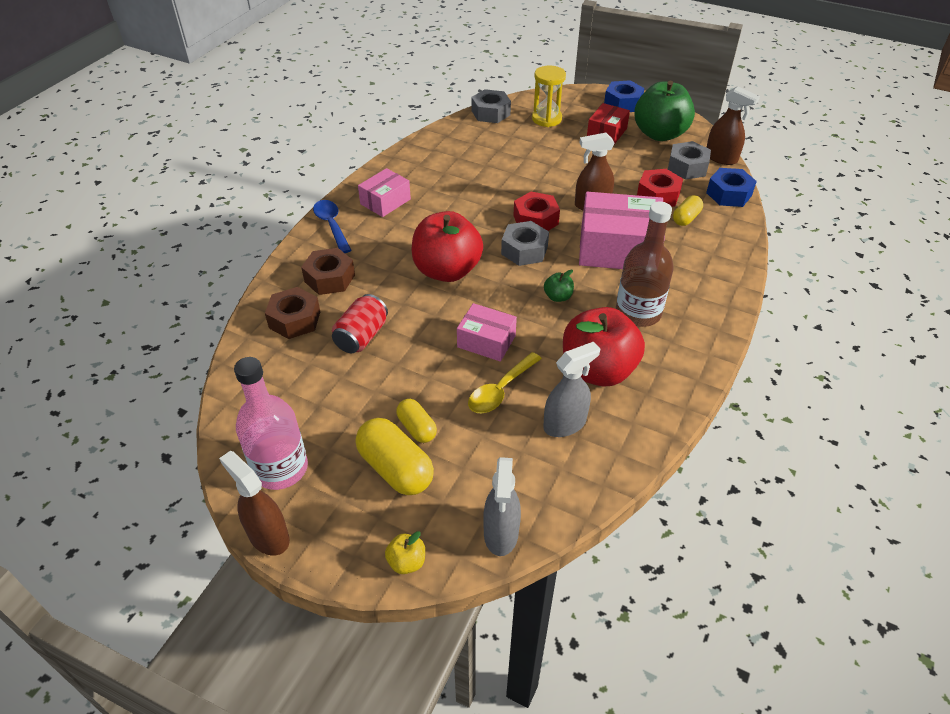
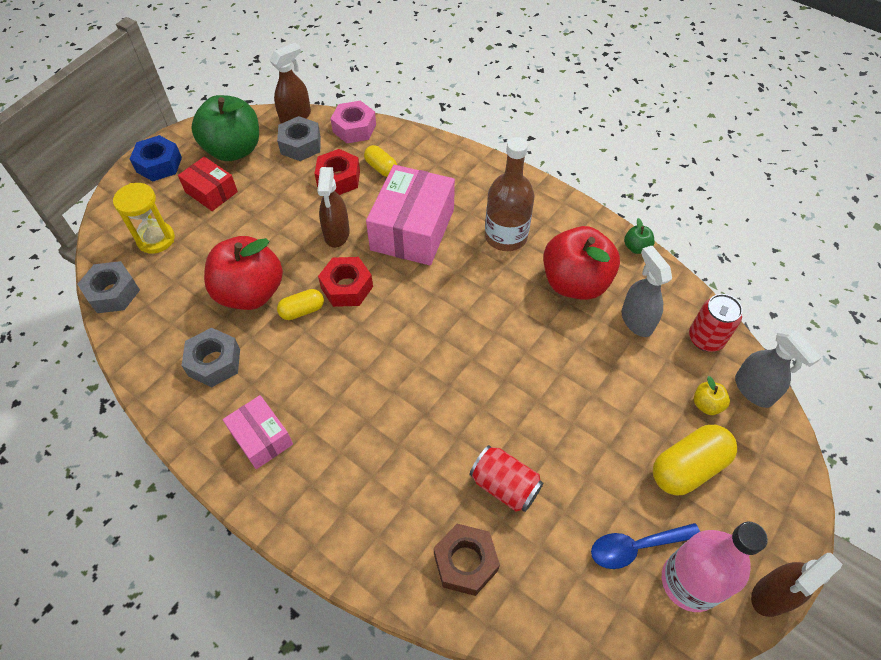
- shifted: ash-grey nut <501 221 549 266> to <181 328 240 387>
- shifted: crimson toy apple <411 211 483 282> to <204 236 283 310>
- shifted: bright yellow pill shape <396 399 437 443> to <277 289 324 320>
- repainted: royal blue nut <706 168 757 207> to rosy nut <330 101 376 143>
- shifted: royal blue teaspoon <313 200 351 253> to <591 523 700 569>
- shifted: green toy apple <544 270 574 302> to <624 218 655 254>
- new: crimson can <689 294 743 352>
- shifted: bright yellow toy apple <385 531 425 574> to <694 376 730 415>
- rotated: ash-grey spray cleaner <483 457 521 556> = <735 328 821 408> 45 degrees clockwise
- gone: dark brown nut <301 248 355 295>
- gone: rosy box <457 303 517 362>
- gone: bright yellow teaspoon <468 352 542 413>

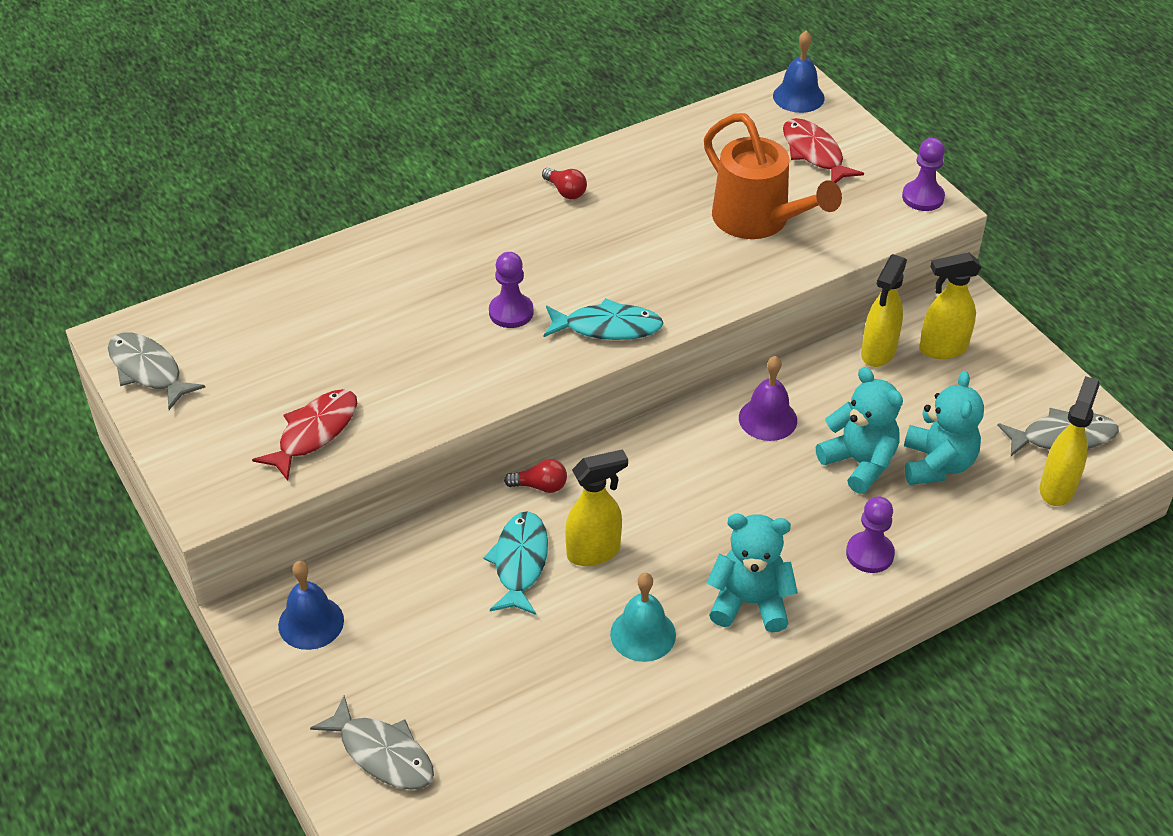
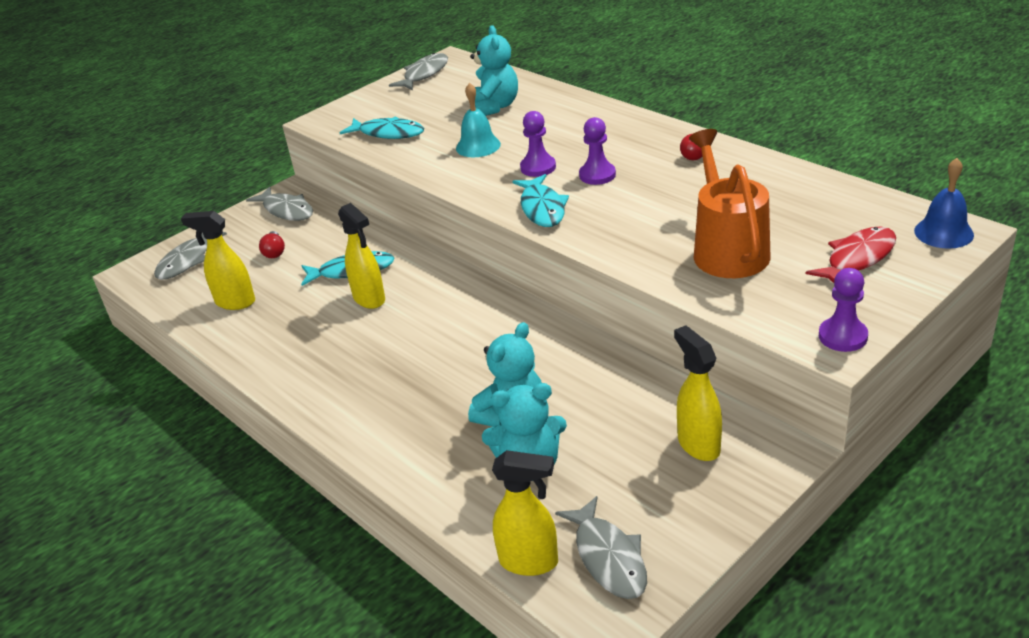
- shifted: bright yellow spray cleaner <861 254 907 367> to <181 211 255 310>
- swapped: royal blue school bell <278 561 344 650> to ash-grey fish <246 187 313 221>
- shifted: crimson light bulb <504 459 567 493> to <259 231 285 258>
- repainted: crimson fish <252 389 357 481> to teal fish <340 117 424 139>
- shifted: teal school bell <610 573 676 662> to <456 83 501 157>
- shifted: teal stuffed bear <707 514 798 632> to <470 25 518 116>
- shifted: purple pawn <846 496 895 573> to <579 117 616 185>
- rotated: bright orange sprinkling can <704 113 842 239> = <689 129 771 278> 135 degrees clockwise
- gone: purple school bell <739 356 797 441>

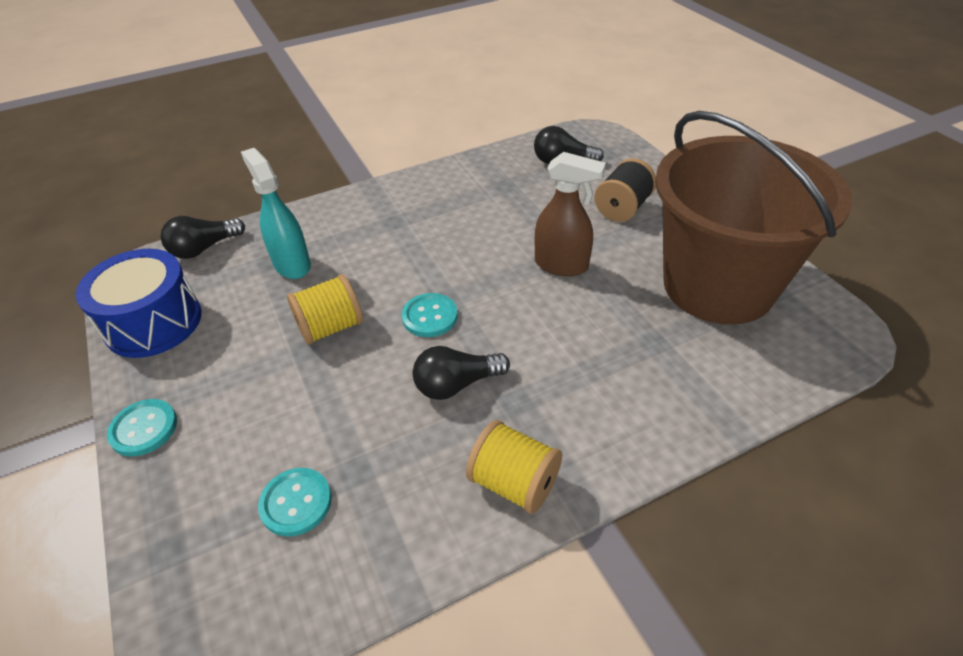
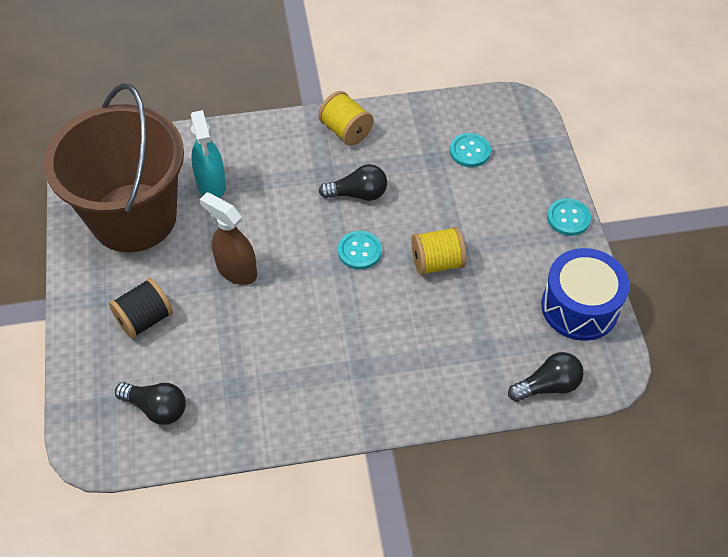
- shifted: teal spray cleaner <241 148 311 279> to <191 110 226 198>

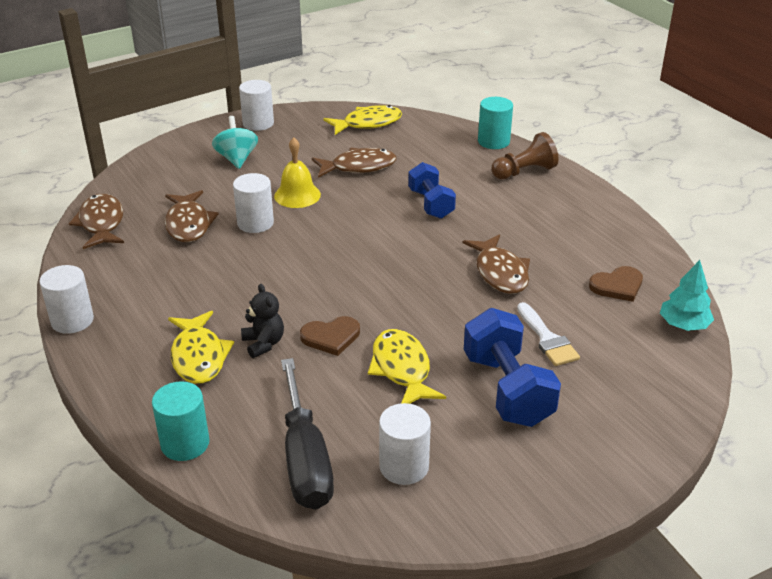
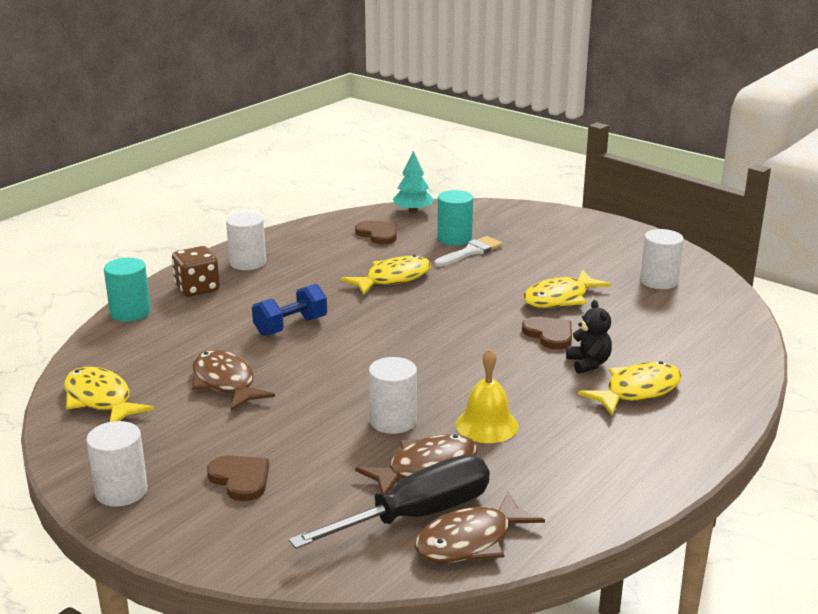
- swapped: dark brown pawn <491 132 559 180> to dark brown dice <172 246 220 297>
- swapped: teal spinning top <212 116 258 169> to dark brown heart shape <207 455 269 501>
- shifted: white cylinder shape <39 265 94 334> to <226 212 266 270>
- shifted: jet-black hand screwdriver <281 358 334 509> to <289 455 490 549>
- repainted: dark brown fish <462 234 530 294> to bright yellow fish <341 255 431 295>
- shifted: teal cylinder shape <152 381 209 461> to <437 190 473 245>
- shifted: bright yellow school bell <274 137 321 208> to <456 349 519 443>
- rotated: jet-black stuffed bear <241 284 284 358> = <566 300 612 374> 120 degrees clockwise
- gone: royal blue hand weight <464 308 561 427>

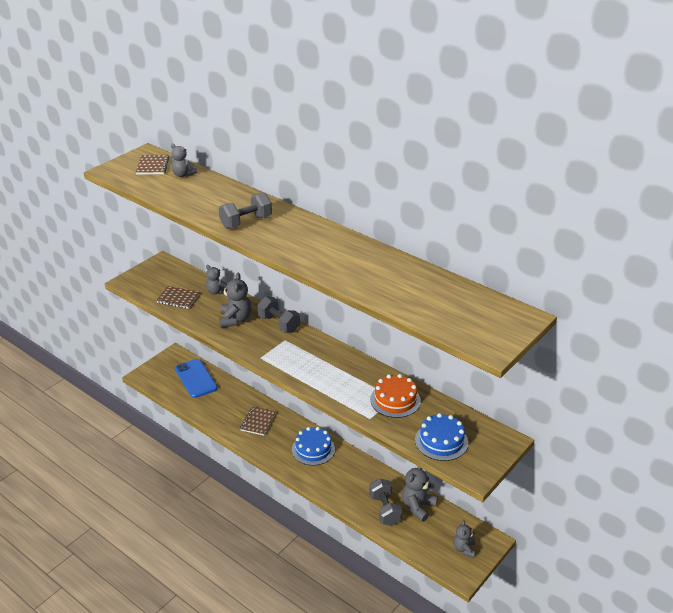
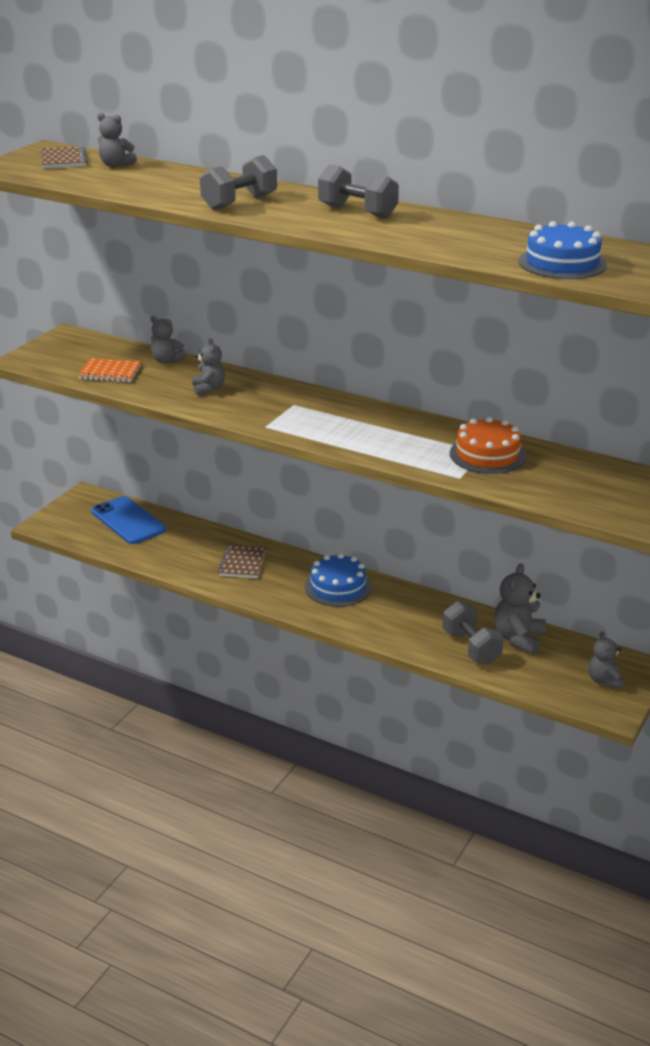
- repainted: dark brown notepad <156 286 199 309> to bright orange notepad <78 358 141 382>
- scaled: ash-grey stuffed bear <219 272 251 328> = <193 338 225 395> x0.65
- shifted: ash-grey hand weight <257 296 300 333> to <318 164 399 218>
- shifted: royal blue layer cake <415 413 468 461> to <519 221 607 279>

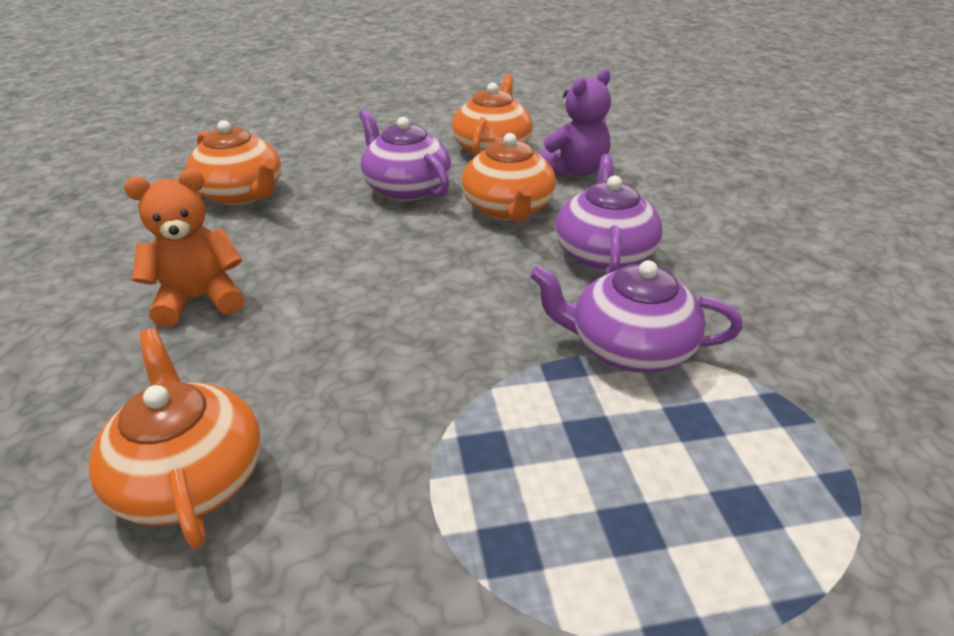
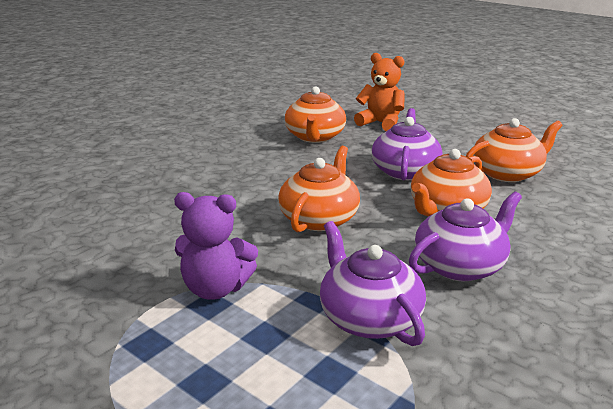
- shifted: purple stuffed bear <538 69 611 177> to <174 192 258 300>
- shifted: bright orange teapot <89 329 261 549> to <278 146 360 232>
- shifted: bright orange stuffed bear <124 169 244 327> to <354 53 405 131>

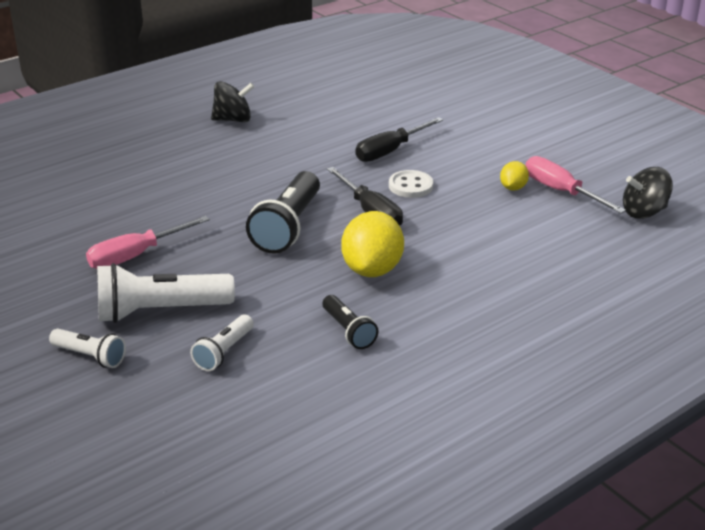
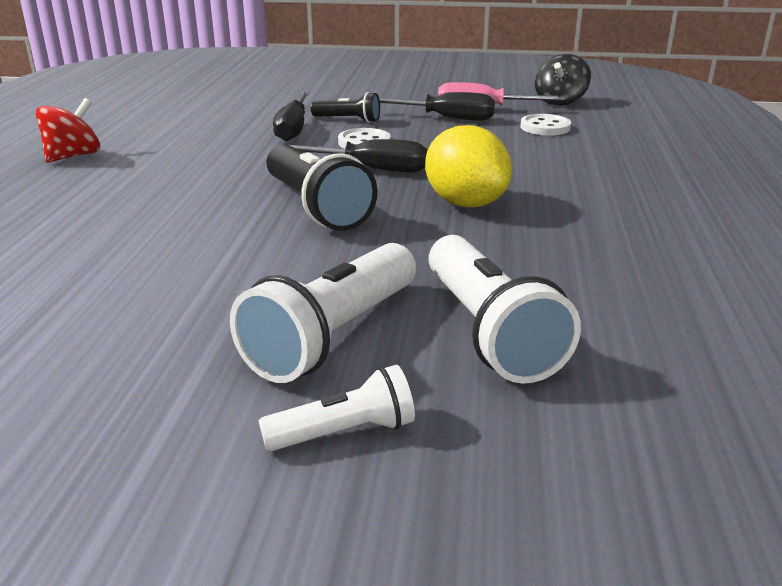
- repainted: jet-black spinning top <211 81 254 122> to crimson spinning top <35 98 100 163>
- shifted: jet-black pocket torch <322 295 378 349> to <311 92 380 123>
- swapped: bright yellow toy lemon <500 161 529 191> to jet-black hand screwdriver <379 92 495 121>
- scaled: white pocket torch <190 315 254 371> = <428 235 581 384> x1.80
- new: white sewing button <520 114 571 135>
- gone: rosy hand screwdriver <86 216 210 269>

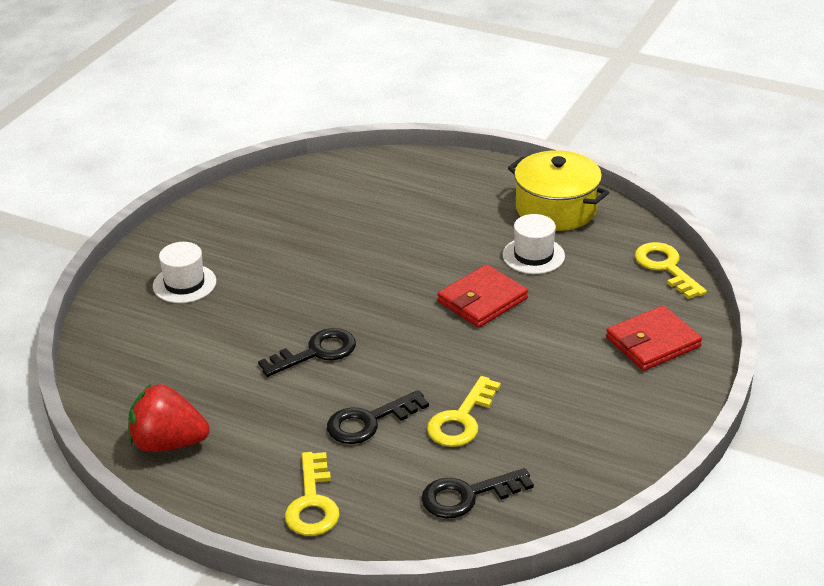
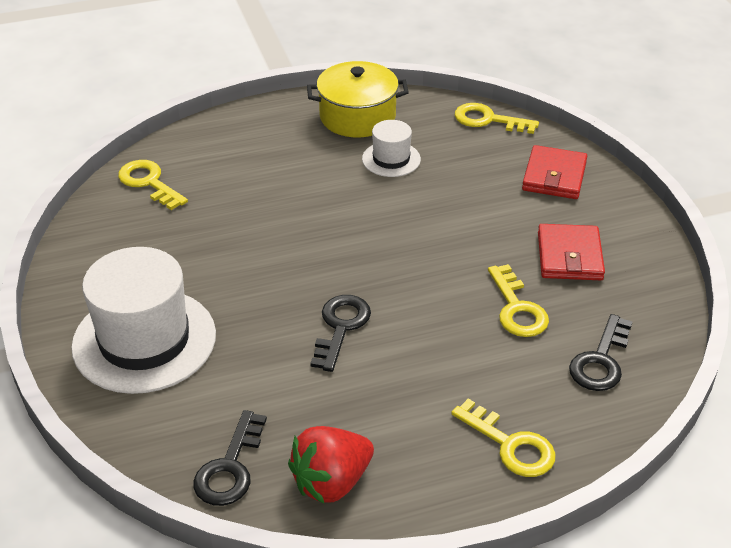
- scaled: white hat <153 242 216 303> = <71 247 216 394> x2.01
- new: bright yellow key <118 160 188 210>
- shifted: jet-black key <327 390 429 444> to <193 410 267 506>
- shifted: crimson billfold <437 264 528 328> to <538 224 605 280>

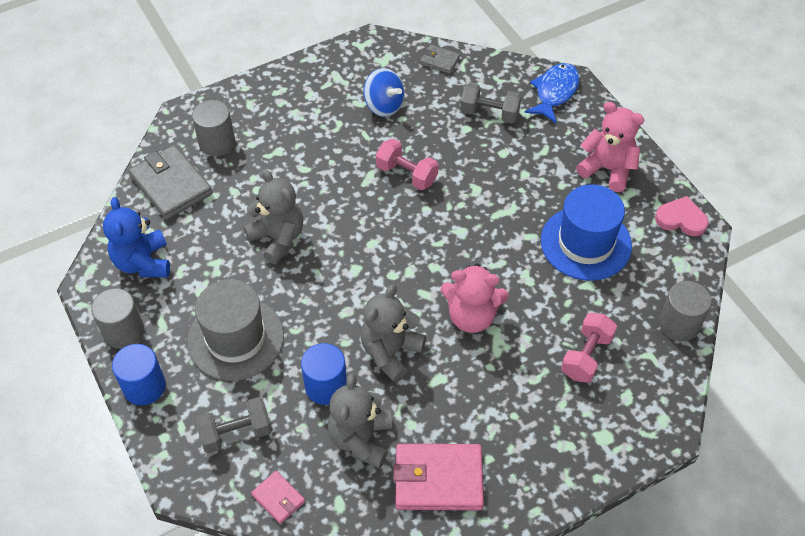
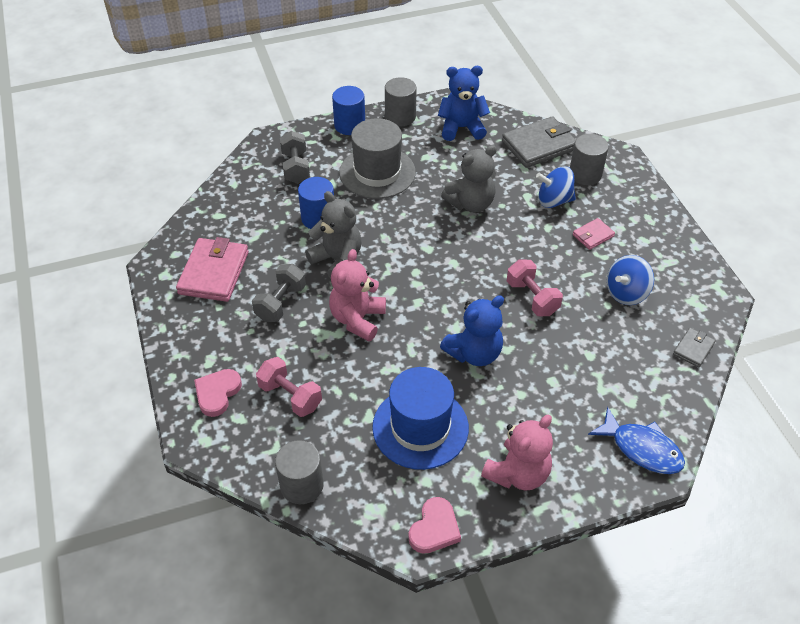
- new: rosy heart shape <194 369 242 417>
- shifted: ash-grey hand weight <460 83 522 123> to <252 264 306 322>
- new: royal blue stuffed bear <440 295 504 366>
- rotated: rosy hand weight <376 139 438 190> = <507 259 563 316> 75 degrees counterclockwise
- new: royal blue spinning top <536 166 576 208>
- shifted: rosy billfold <251 471 305 524> to <573 218 615 250>
- gone: ash-grey stuffed bear <328 373 392 468>

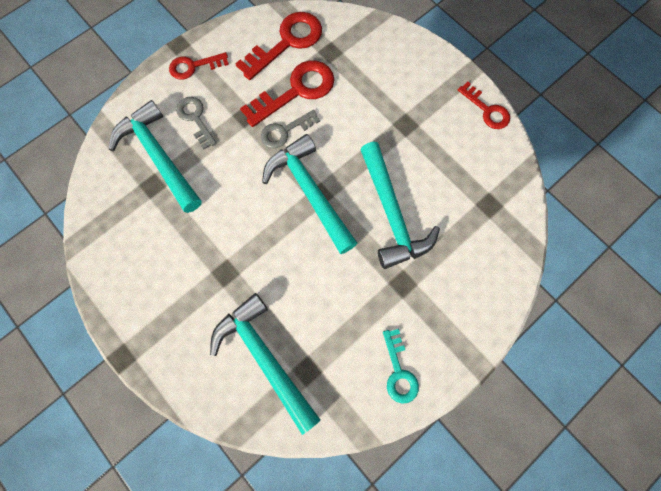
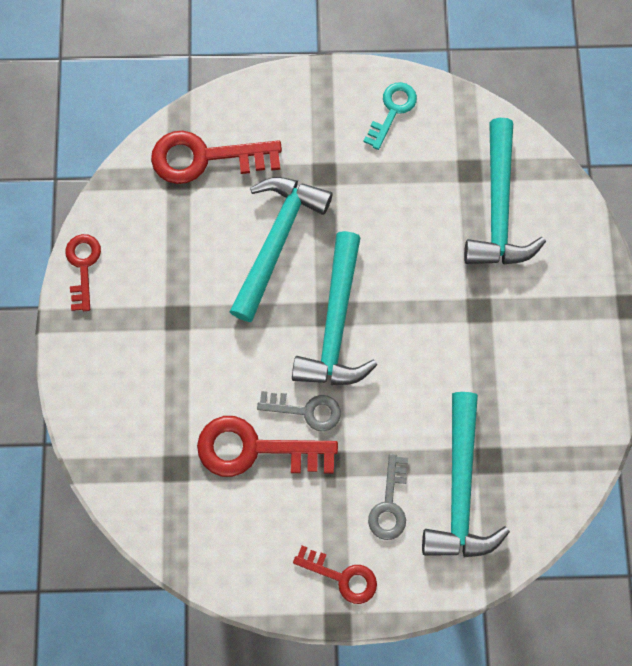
- shifted: crimson key <235 12 322 80> to <151 131 282 184>

